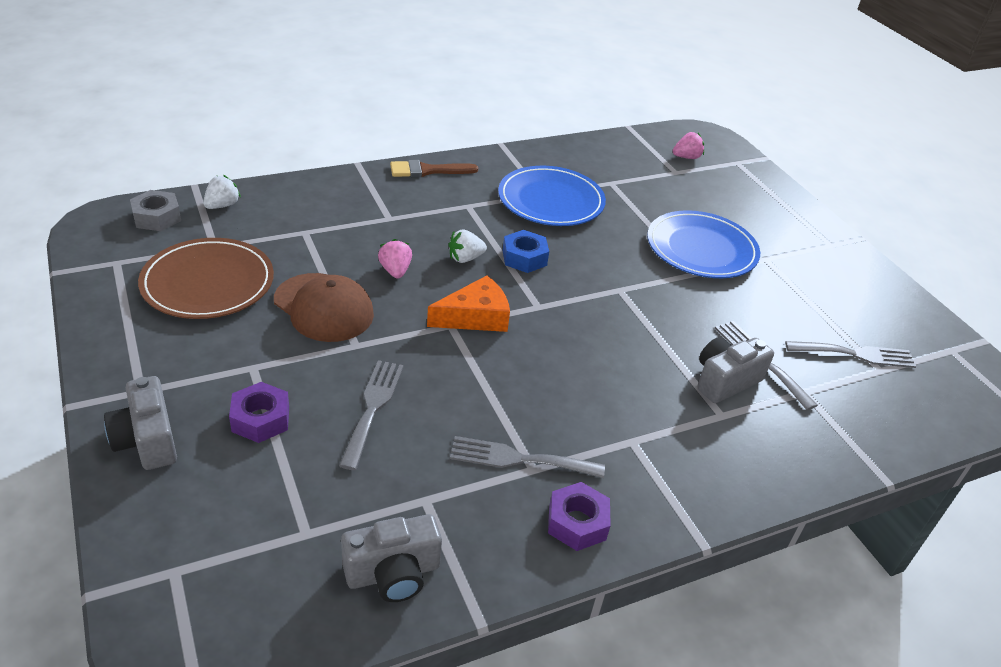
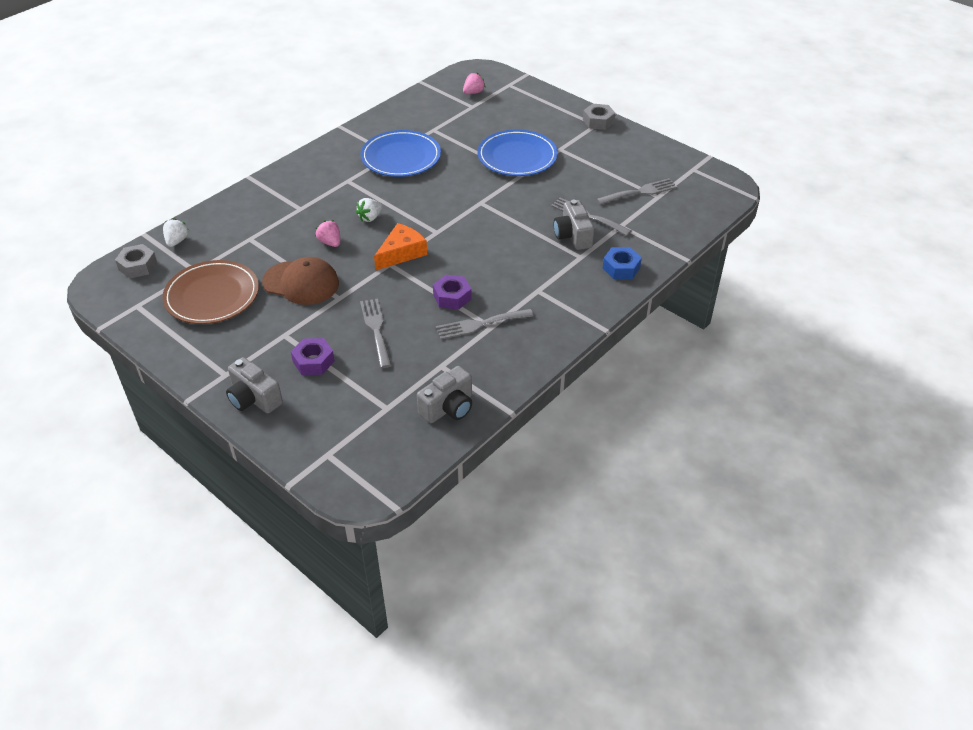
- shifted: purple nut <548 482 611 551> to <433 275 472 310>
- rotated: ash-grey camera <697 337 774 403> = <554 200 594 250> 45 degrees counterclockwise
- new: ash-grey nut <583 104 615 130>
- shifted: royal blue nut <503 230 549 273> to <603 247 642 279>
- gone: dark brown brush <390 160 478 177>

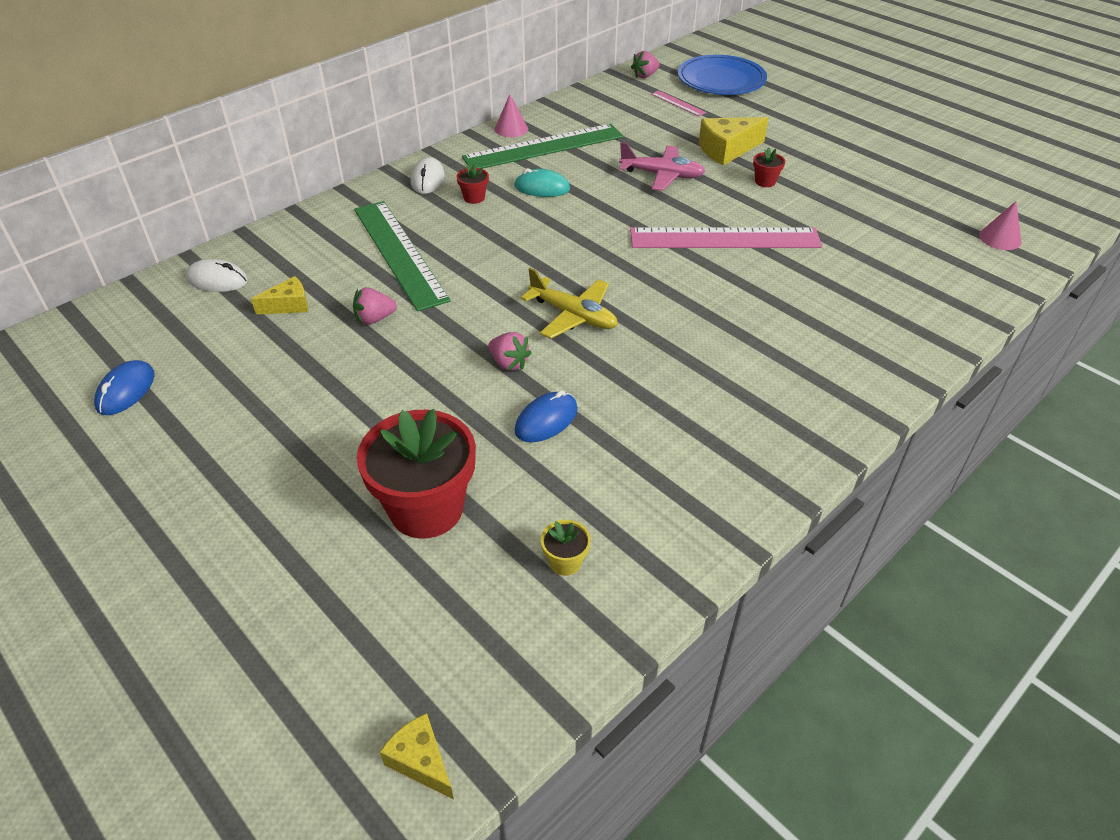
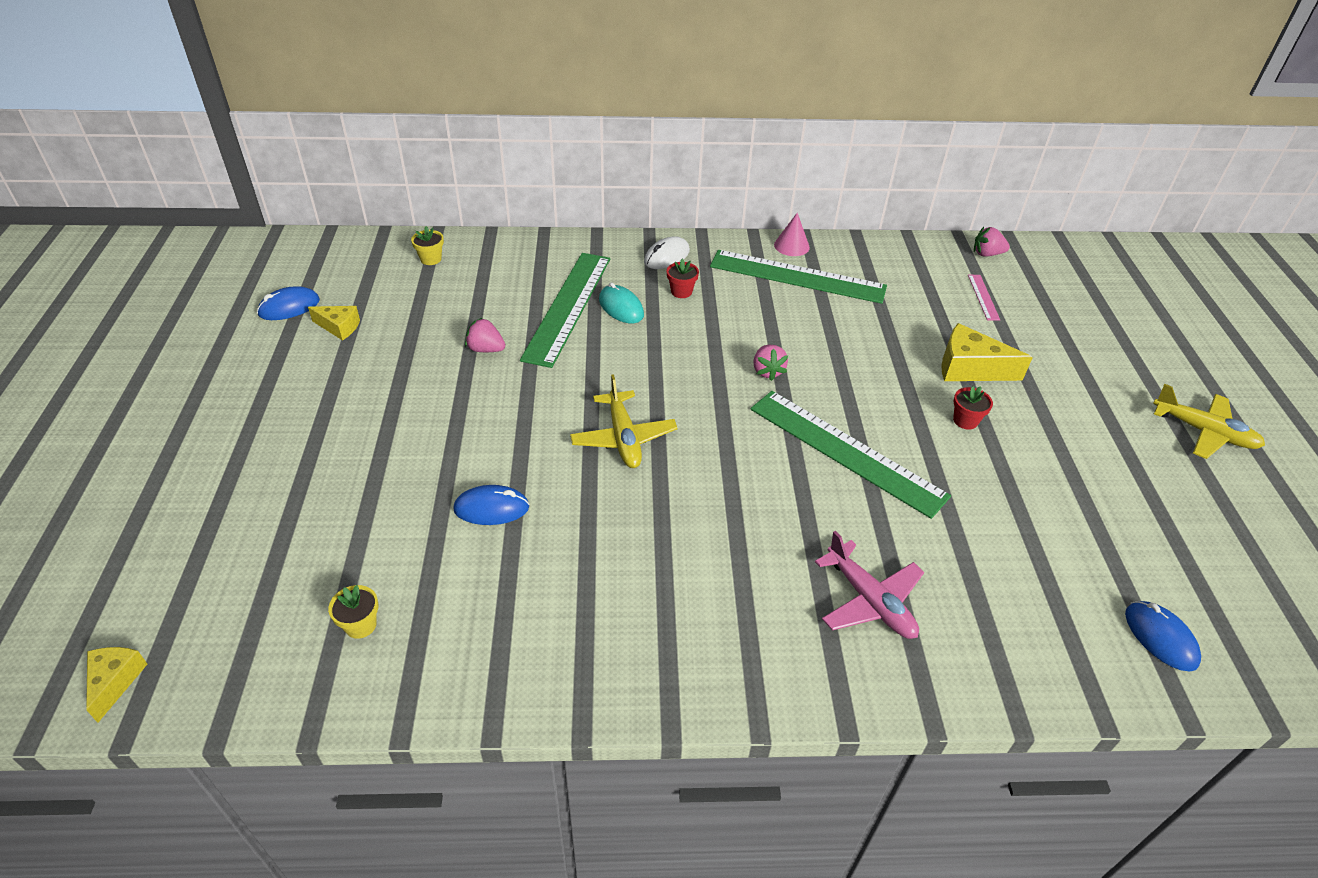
- shifted: bright yellow piece of cheese <251 276 308 314> to <308 306 360 341>
- swapped: white computer mouse <185 259 248 292> to bright yellow plant pot <411 226 444 265>
- shifted: teal computer mouse <514 168 570 197> to <599 282 644 323>
- repainted: rosy measuring stick <630 227 822 248> to green measuring stick <751 391 951 519>
- shifted: rosy toy strawberry <488 332 532 371> to <753 345 788 381>
- shifted: rosy plane <619 142 706 191> to <815 531 924 639>
- swapped: rosy cone shape <979 201 1021 250> to royal blue computer mouse <1125 601 1201 672>
- new: bright yellow plane <1153 384 1265 459>
- gone: crimson plant pot <357 409 476 539>
- gone: royal blue flat dish <678 55 767 95>

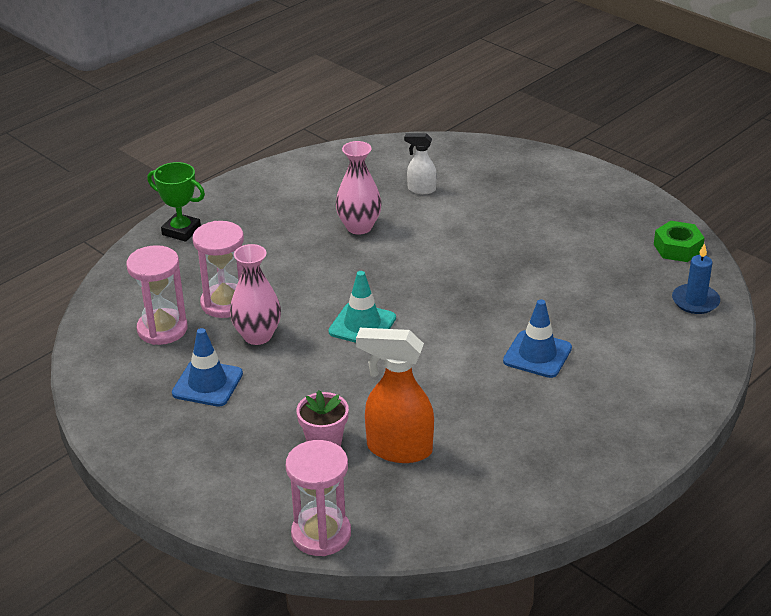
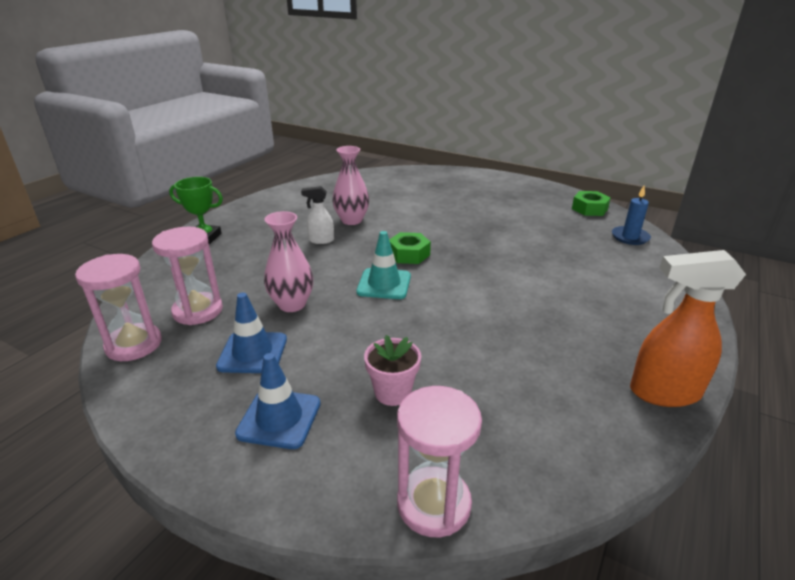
- shifted: rosy sand timer <193 221 244 318> to <75 254 162 361>
- shifted: royal blue road cone <503 299 572 378> to <235 353 321 449>
- shifted: white spray cleaner <404 133 437 194> to <301 186 334 244>
- new: green nut <389 232 431 264>
- shifted: bright orange spray cleaner <356 328 434 463> to <630 250 746 407>

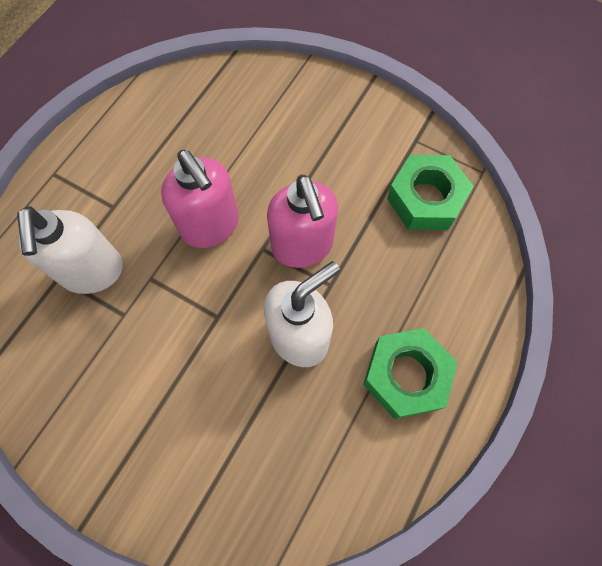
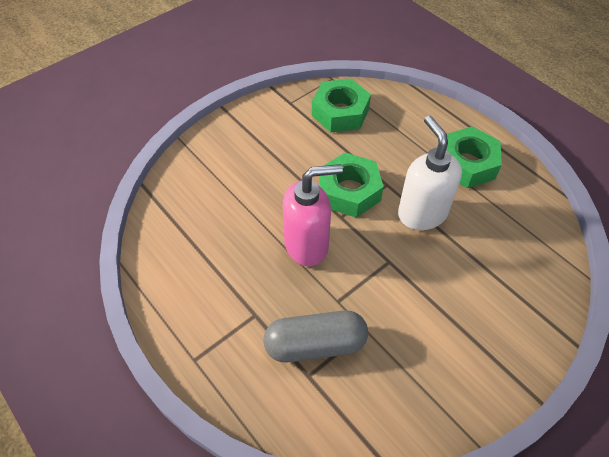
- swapped: white soap pump <17 206 123 294> to ash-grey pill shape <264 311 368 362>
- swapped: rosy soap pump <267 175 338 268> to green nut <319 153 384 218>

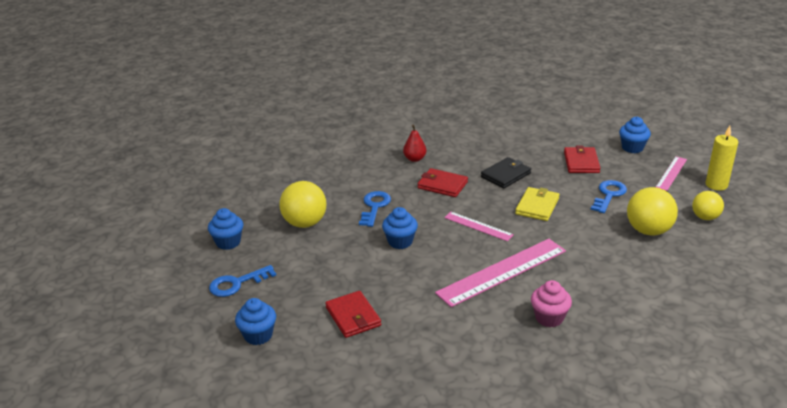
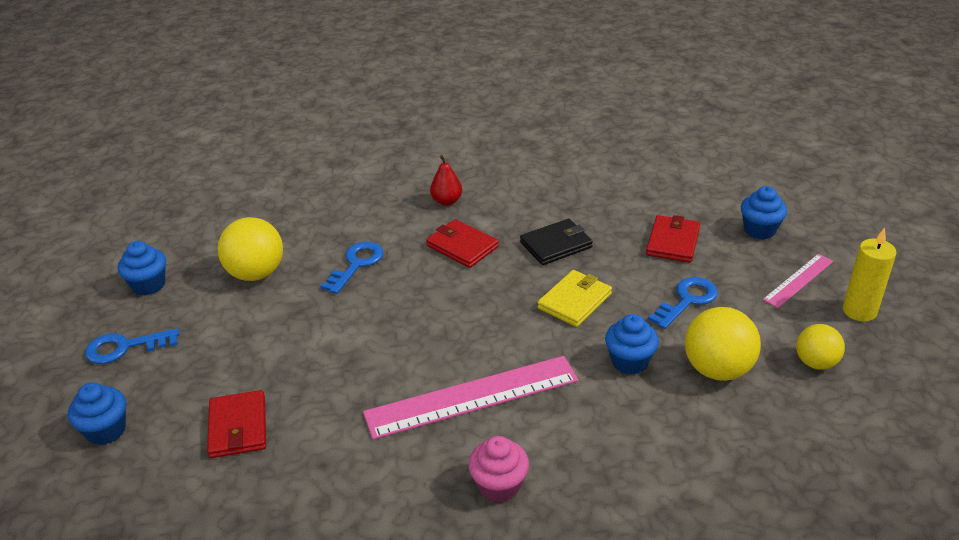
- shifted: royal blue muffin <382 207 418 249> to <605 314 659 375>
- gone: rosy measuring stick <444 212 514 241>

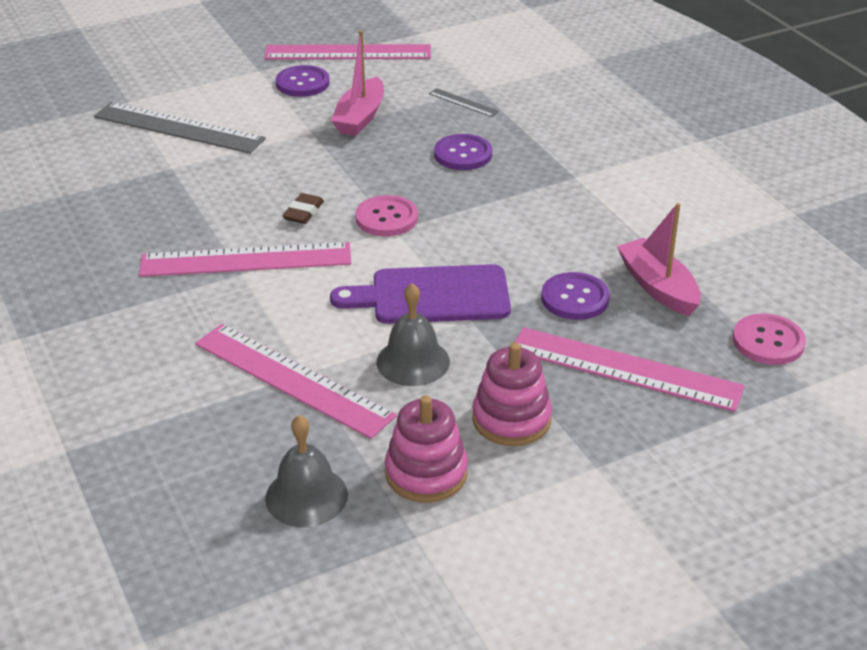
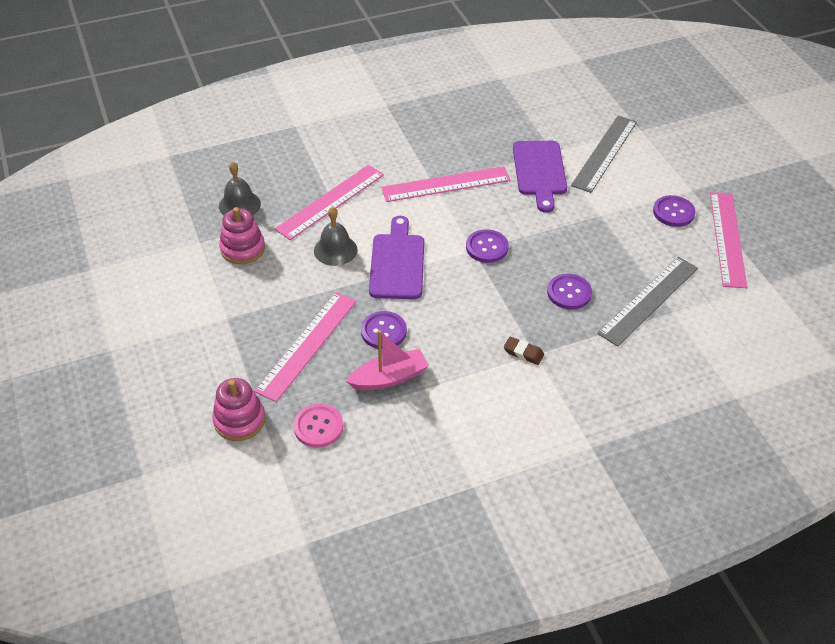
- shifted: rosy stacking rings <472 343 552 446> to <212 378 265 441>
- rotated: rosy measuring stick <139 242 351 277> = <381 166 511 202> 75 degrees clockwise
- repainted: rosy sewing button <355 195 418 236> to purple sewing button <466 229 509 263>
- shifted: dark brown eraser <282 193 324 224> to <504 337 544 365>
- new: purple cutting board <513 141 567 213>
- scaled: ash-grey measuring stick <429 88 500 117> = <597 257 698 347> x2.25
- gone: rosy toy boat <331 30 384 136>

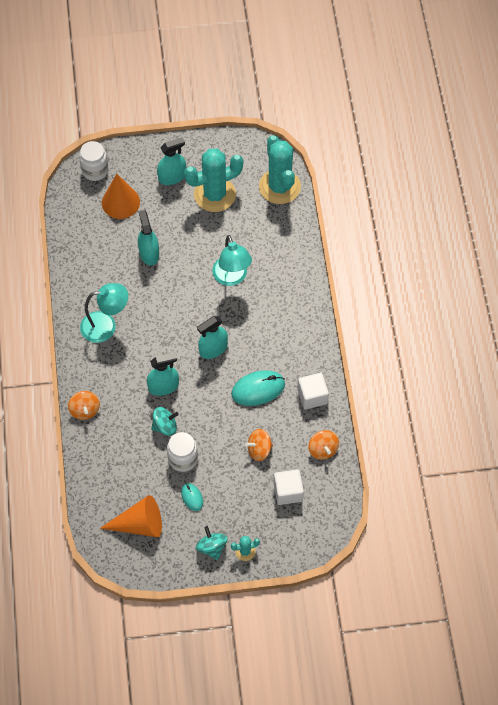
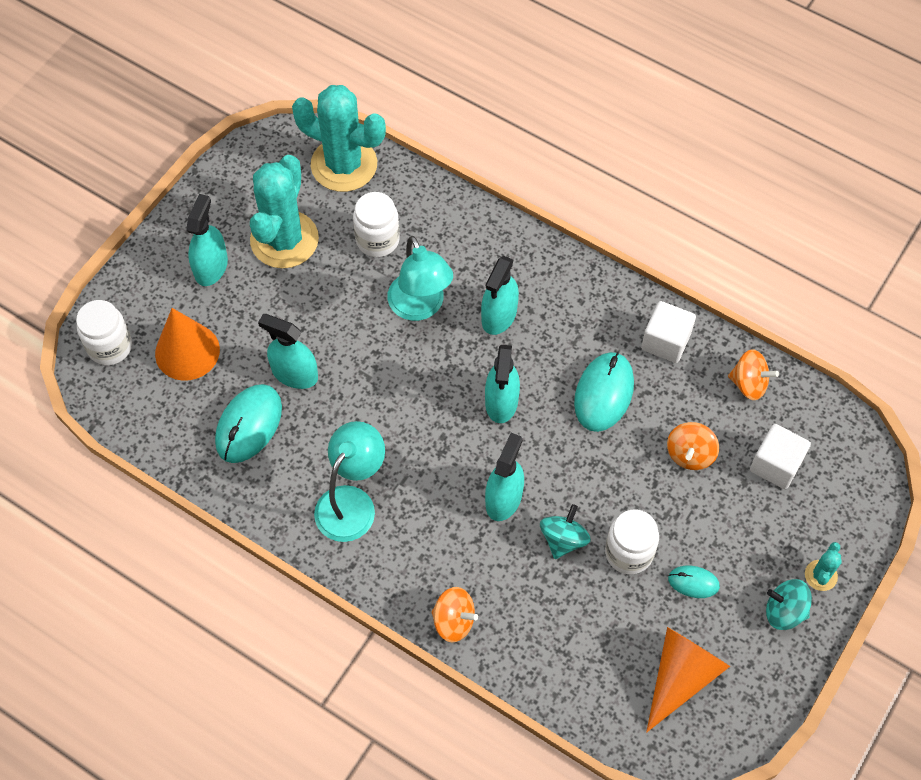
- new: teal computer mouse <215 384 282 463>
- new: white jam jar <353 192 400 257>
- rotated: teal desk lamp <212 235 252 286> = <388 236 453 321> 45 degrees clockwise
- new: teal spray cleaner <481 256 519 335>

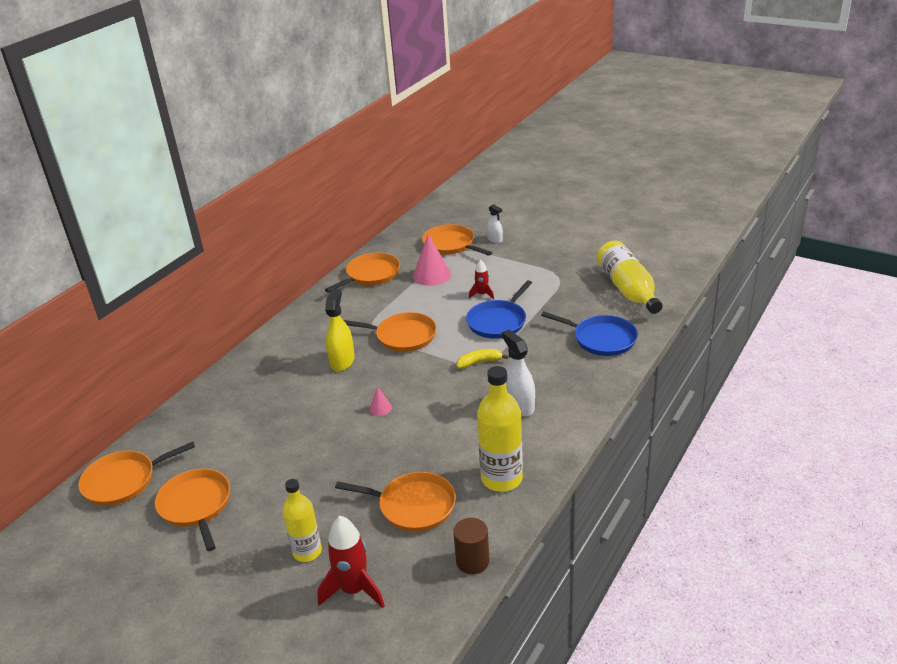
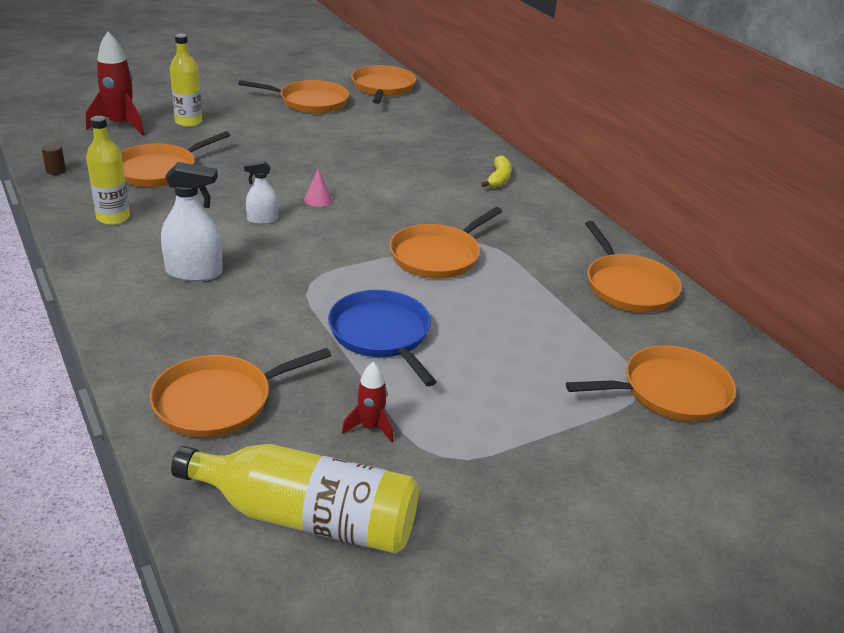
- scaled: dark brown cylinder shape <453 518 490 574> = <41 143 66 175> x0.57
- scaled: bright yellow bottle <477 366 523 492> = <86 116 130 225> x0.66
- repainted: royal blue skillet <541 312 638 356> to bright orange skillet <150 348 331 438>
- shifted: white spray cleaner <487 204 503 243> to <244 161 278 224>
- shifted: crimson rocket <469 260 494 300> to <342 362 394 442>
- shifted: bright yellow banana fruit <457 349 508 369> to <481 155 512 188>
- gone: bright yellow spray cleaner <325 289 355 371>
- gone: rosy cone shape <413 234 451 286>

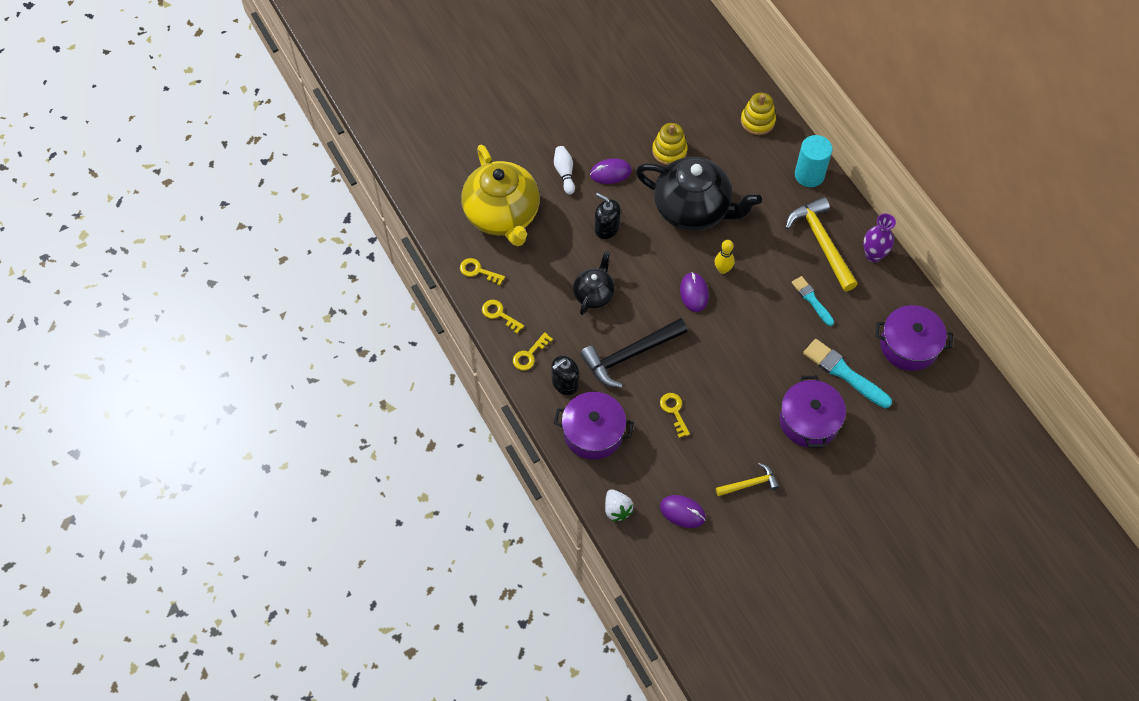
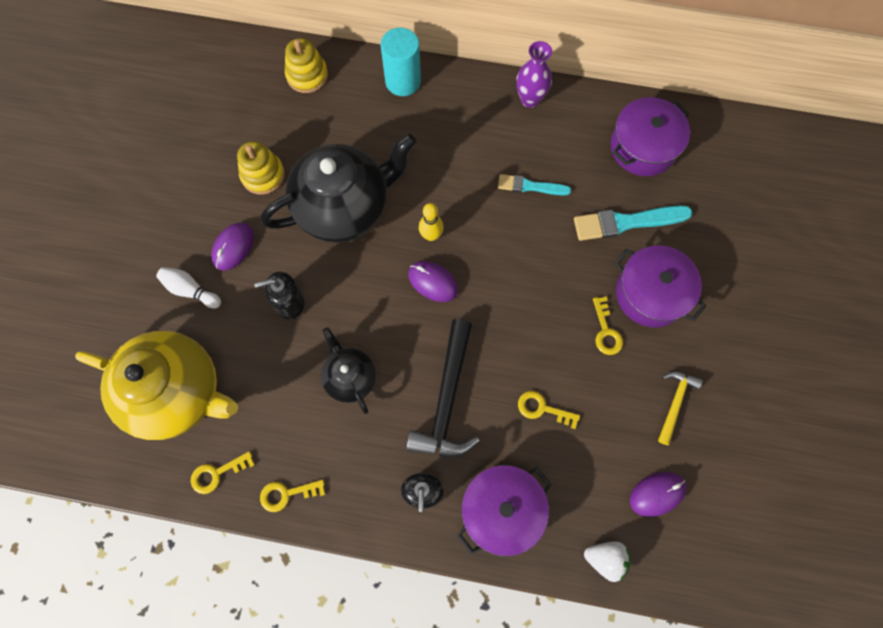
- shifted: bright yellow key <513 332 553 370> to <593 296 623 355>
- gone: bright yellow carpenter's hammer <785 197 858 291>

